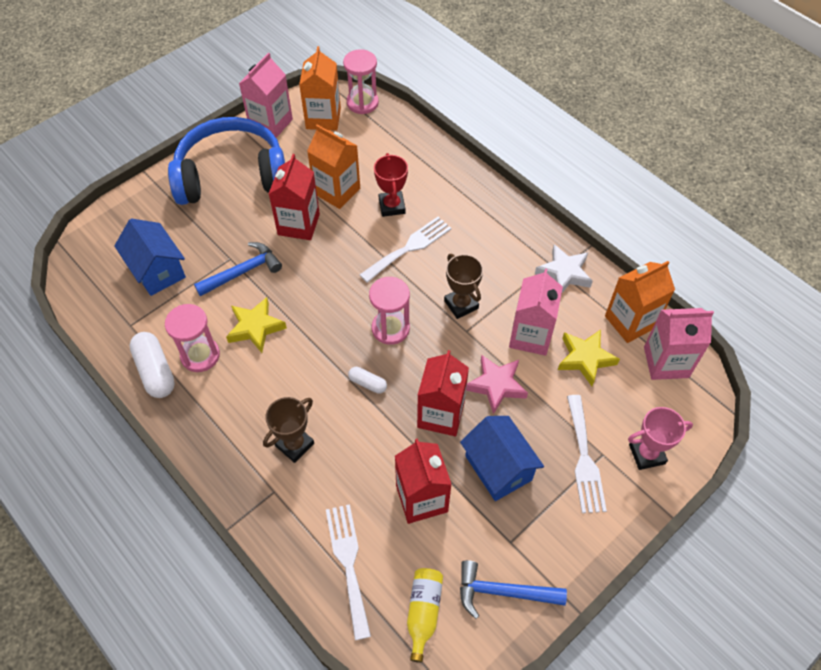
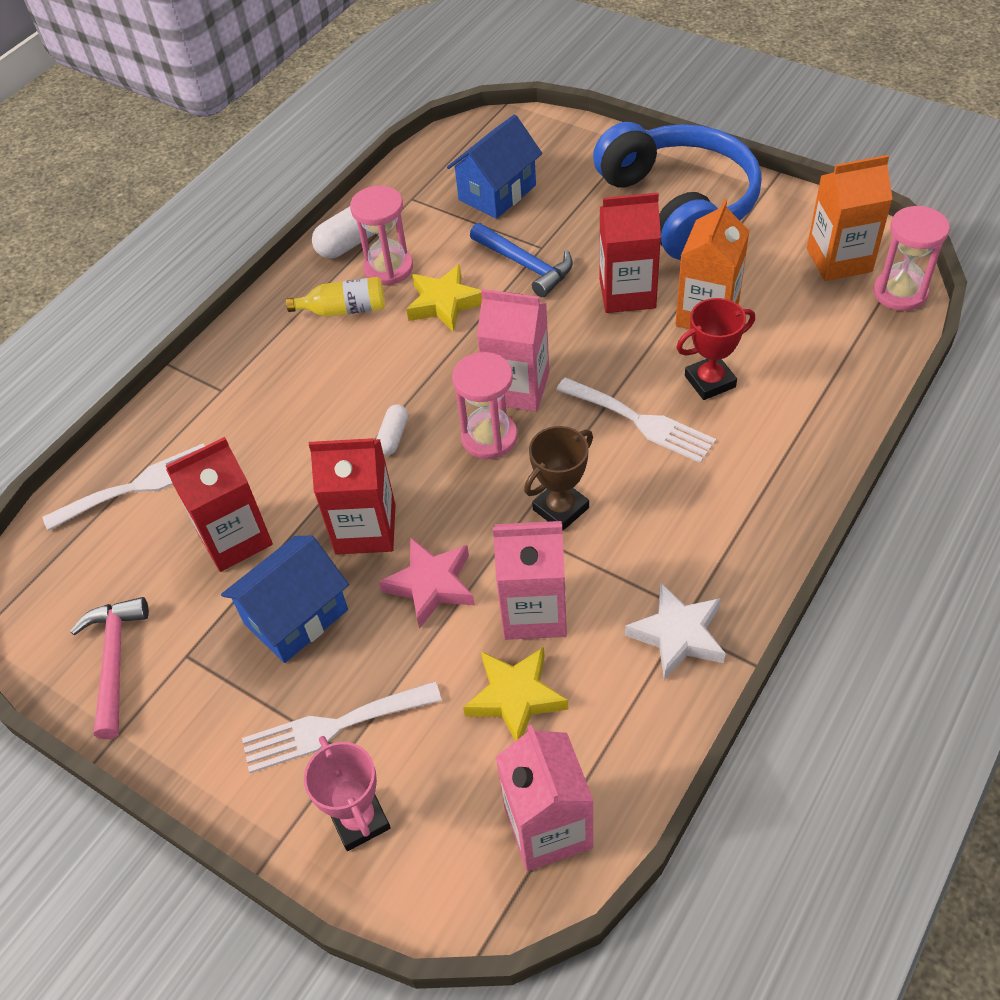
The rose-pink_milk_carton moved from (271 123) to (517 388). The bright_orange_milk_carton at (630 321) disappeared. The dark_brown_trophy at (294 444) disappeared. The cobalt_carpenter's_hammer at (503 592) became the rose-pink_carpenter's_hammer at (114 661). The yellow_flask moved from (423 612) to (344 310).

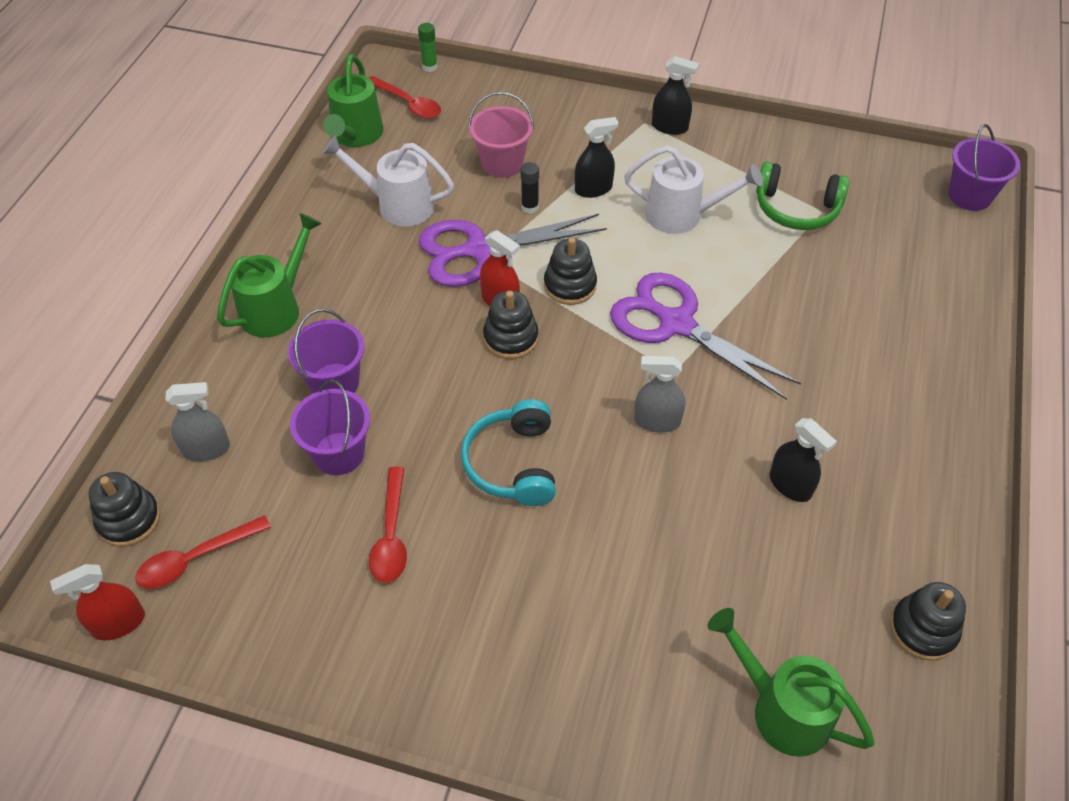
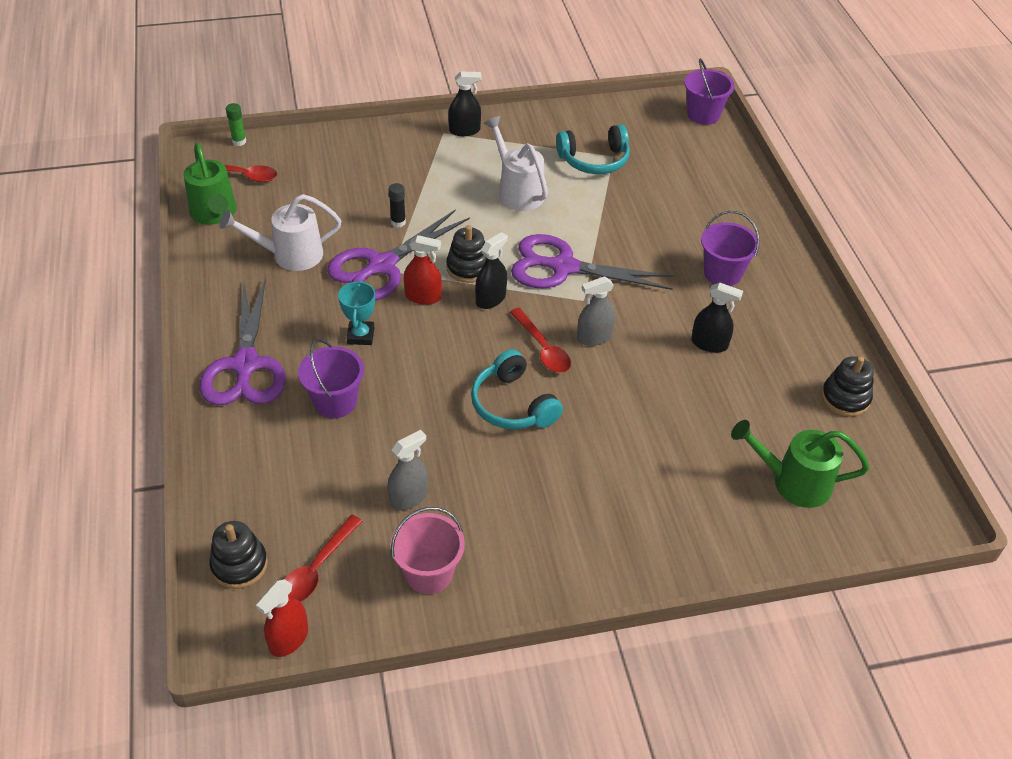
The rose-pink_sand_bucket moved from (502 163) to (429 573). The black_spray_cleaner moved from (593 189) to (490 299). The snow-white_sprinkling_can at (682 215) turned 105 degrees counterclockwise. The green_over-ear_headphones at (796 209) became the turquoise_over-ear_headphones at (594 160). The green_sprinkling_can at (277 307) was replaced by the violet_pair_of_scissors at (245 365). The black_stacking_toy at (510 338) disappeared. The violet_sand_bucket moved from (339 453) to (722 273). The gray_spray_cleaner moved from (206 449) to (408 497). The red_spoon moved from (391 535) to (543 348). The turquoise_trophy at (360 336) appeared.

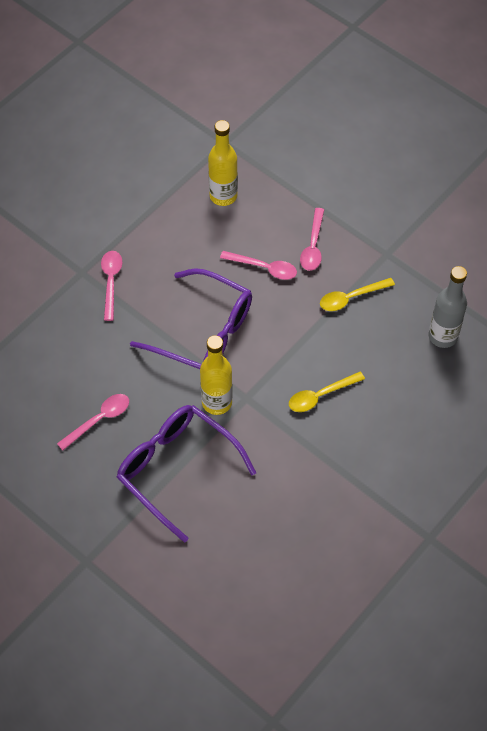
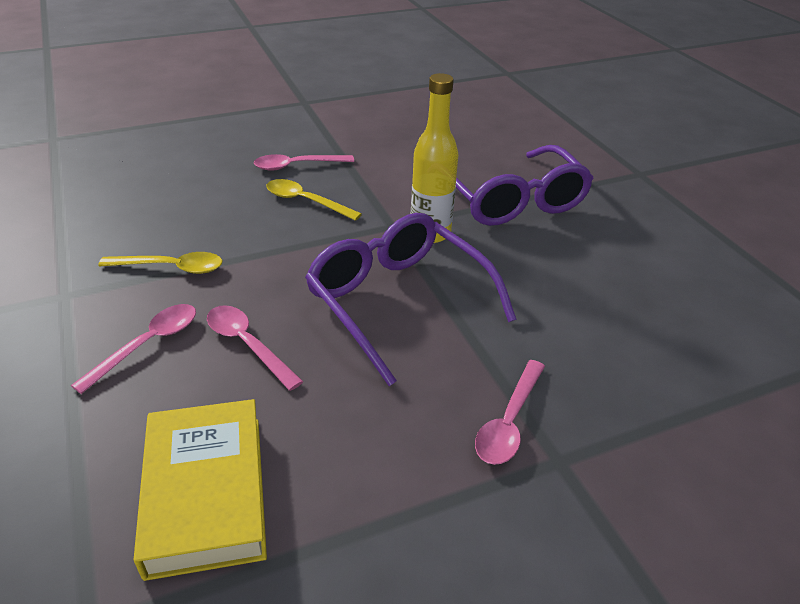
The yellow_flask at (223 196) was replaced by the yellow_hardback at (206 492). The gray_flask at (442 336) disappeared. The yellow_spoon at (320 395) turned 150 degrees counterclockwise. The rose-pink_spoon moved from (99 420) to (297 166).

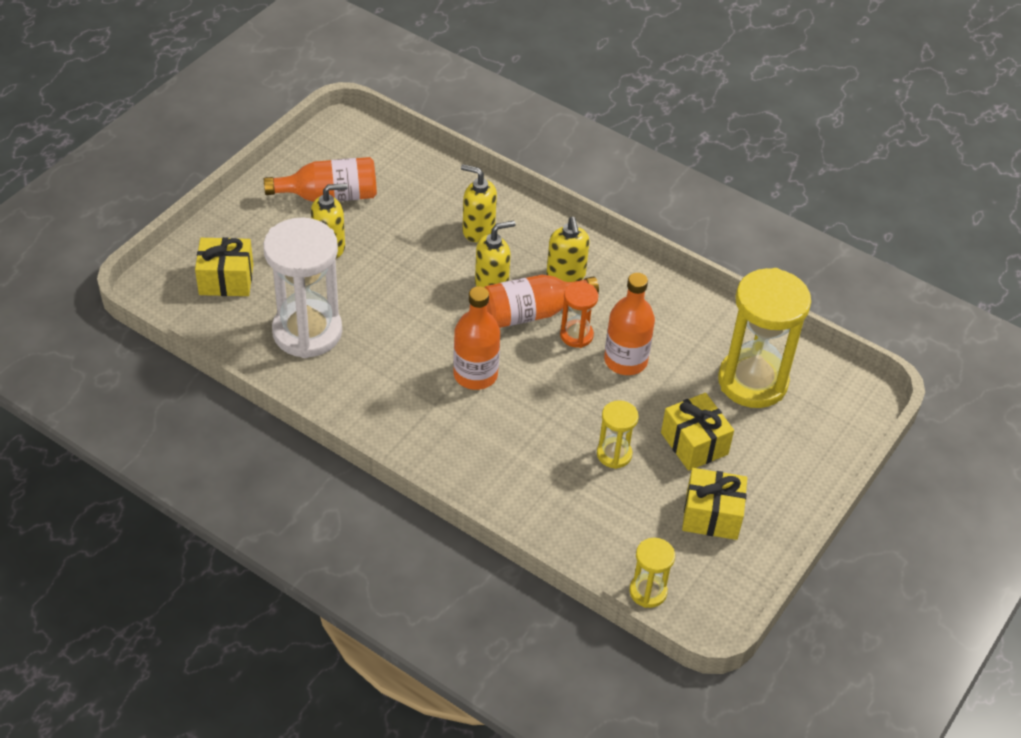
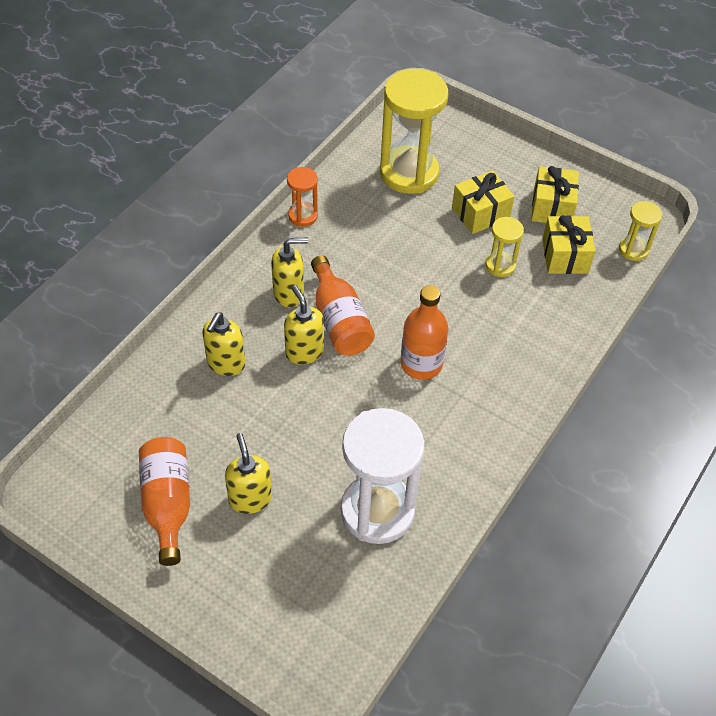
The yellow_wrapped_gift moved from (226 279) to (565 256). The bright_orange_flask at (625 360) disappeared. The bright_orange_hourglass moved from (576 335) to (303 216).

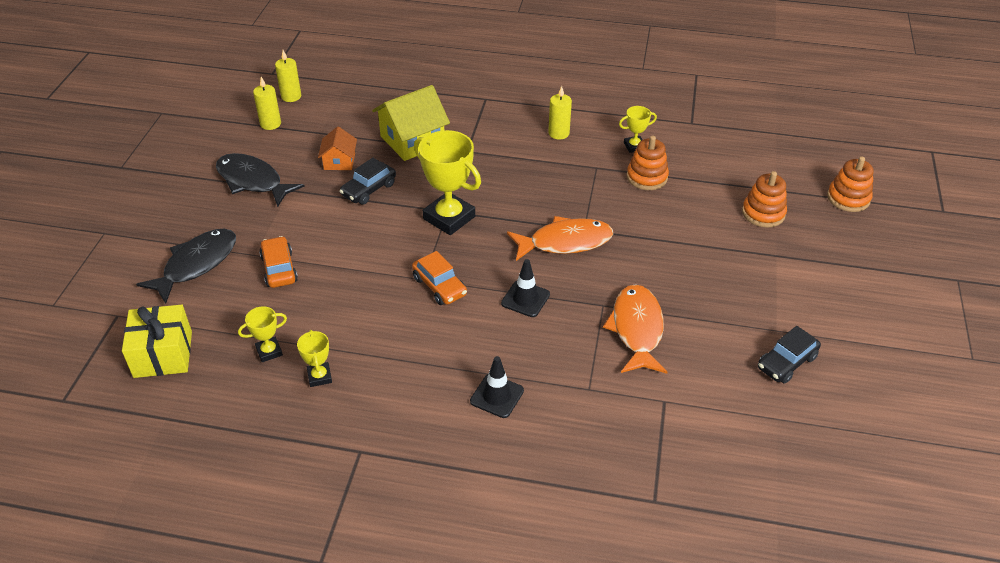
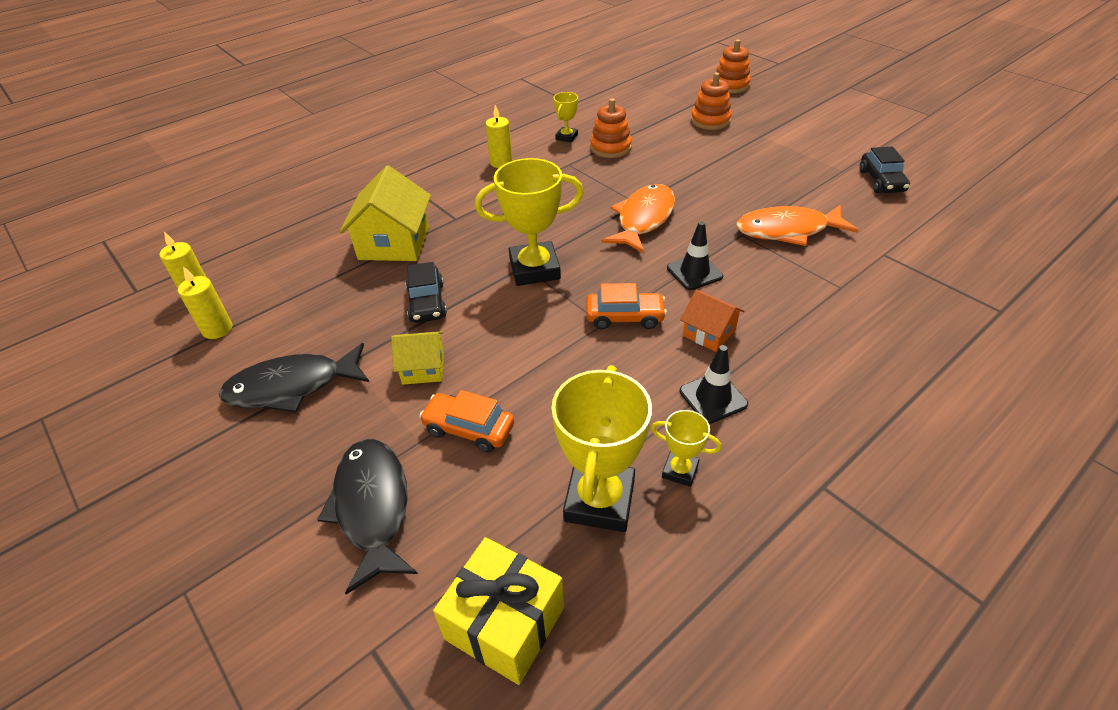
The bright_orange_house moved from (339 161) to (709 333). The bright_orange_fish_figure at (636 329) turned 45 degrees counterclockwise. The yellow_trophy at (269 351) changed to 2.01 times the size. The black_safety_cone moved from (497 396) to (713 398). The yellow_house at (423 368) appeared.

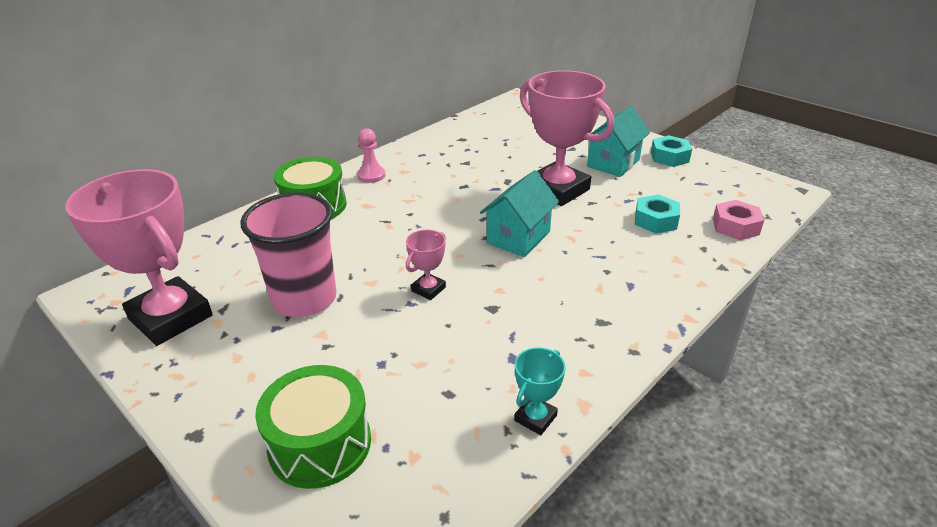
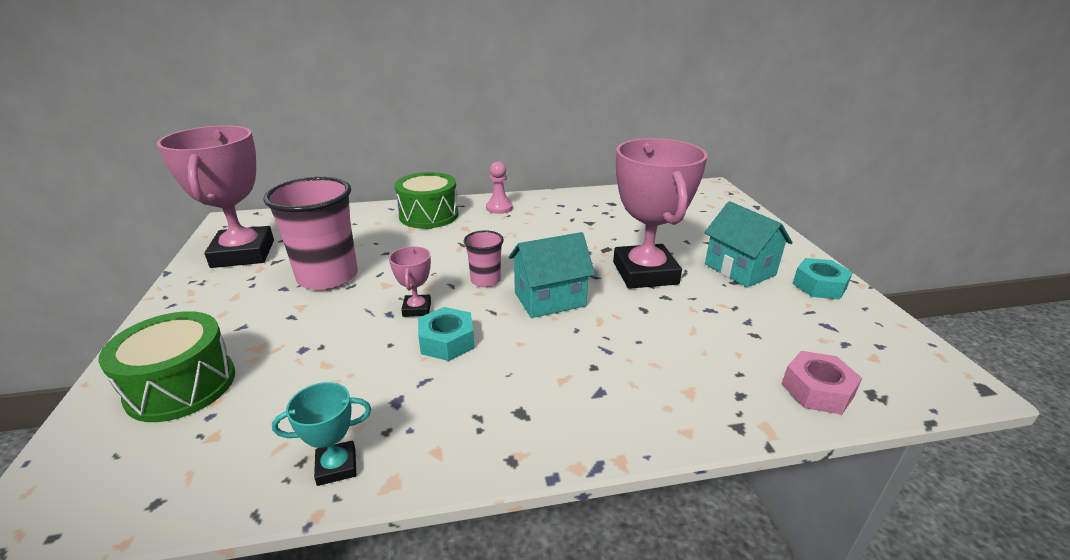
The turquoise_house at (613 163) turned 75 degrees clockwise. The turquoise_hexagon_nut moved from (655 220) to (447 341). The rose-pink_trophy at (428 289) turned 75 degrees counterclockwise. The rose-pink_beaker at (485 280) appeared.

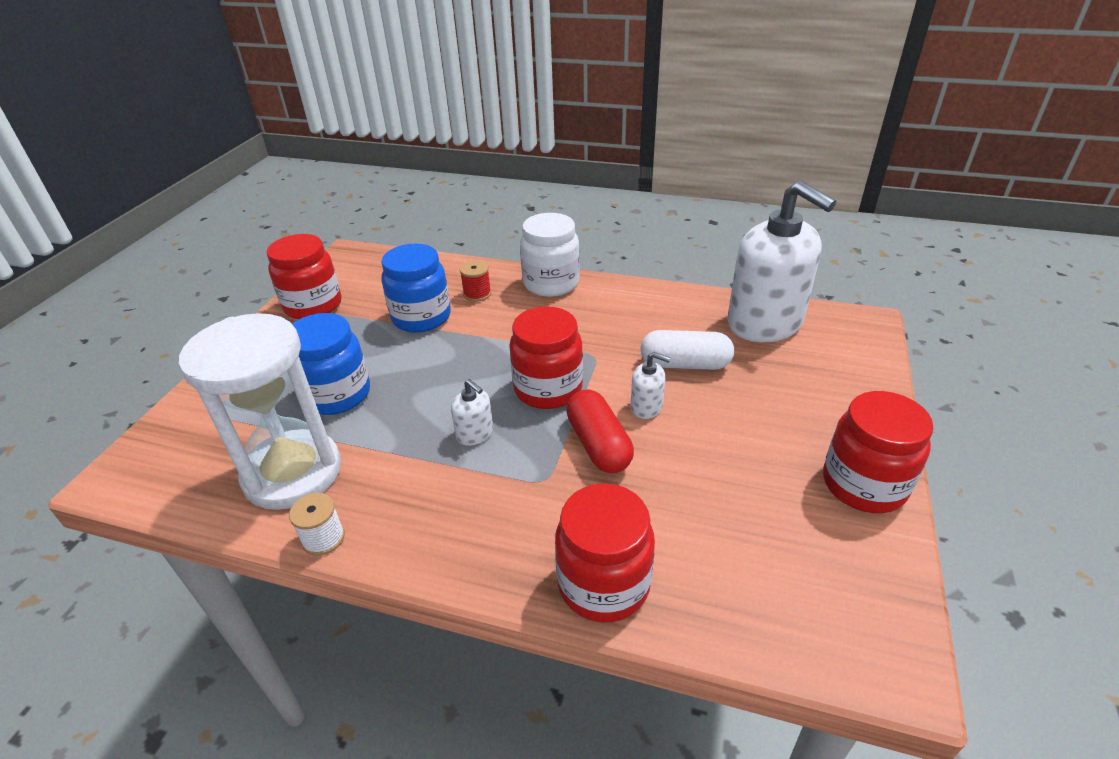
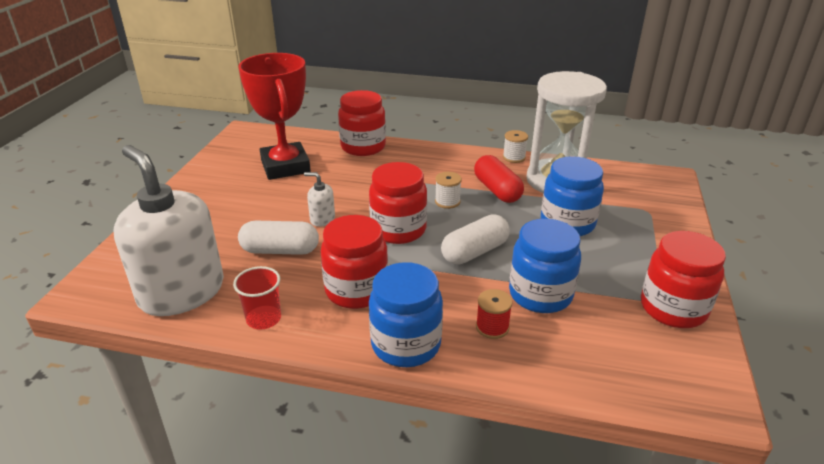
The snow-white_preserve_jar at (551 283) became the cobalt_preserve_jar at (406 344). The snow-white_soap_dispenser at (475 433) was replaced by the snow-white_bobbin at (447 202). The red_capsule moved from (598 444) to (497 190). The red_preserve_jar moved from (863 484) to (356 290). The red_trophy at (285 166) appeared. The snow-white_capsule at (474 252) appeared. The red_beaker at (263 319) appeared.

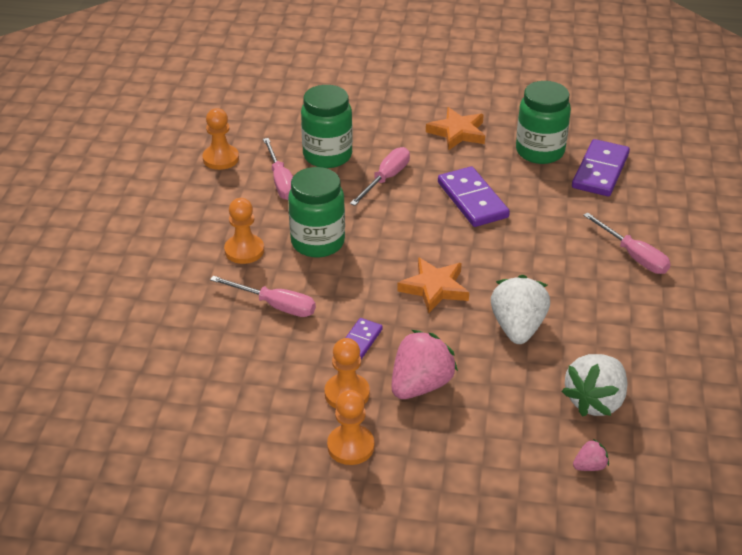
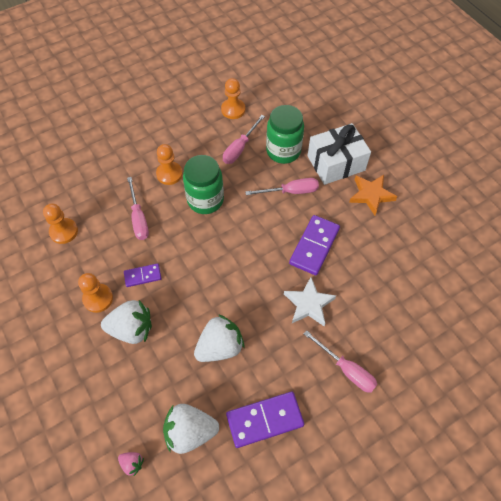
The green_preserve_jar at (540 151) disappeared. The violet_domino_piece moved from (600 171) to (264 419). The rose-pink_screwdriver at (633 256) turned 60 degrees counterclockwise. The bright_orange_star at (434 288) disappeared. The rose-pink_toy_strawberry at (420 385) became the snow-white_toy_strawberry at (131 329). The bright_orange_chess_pawn moved from (350 446) to (64 231). The snow-white_wrapped_gift at (336 163) appeared. The snow-white_star at (309 304) appeared.

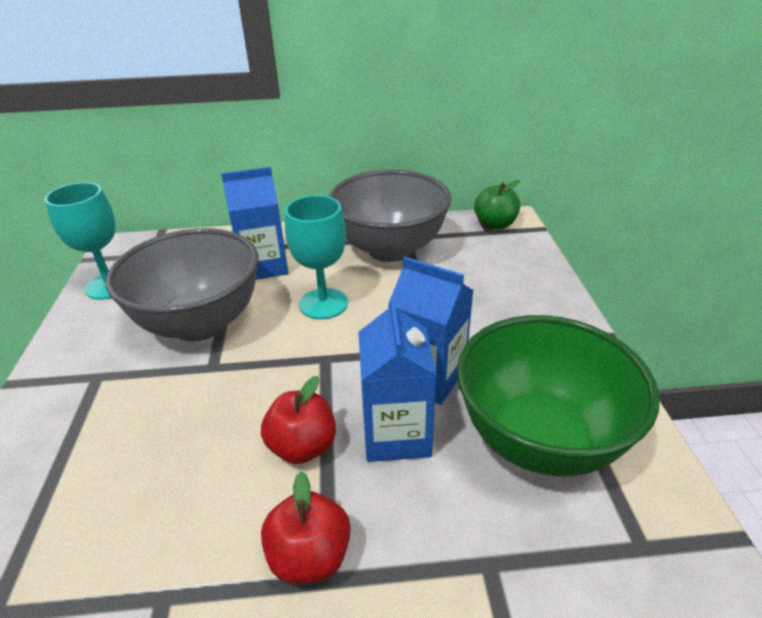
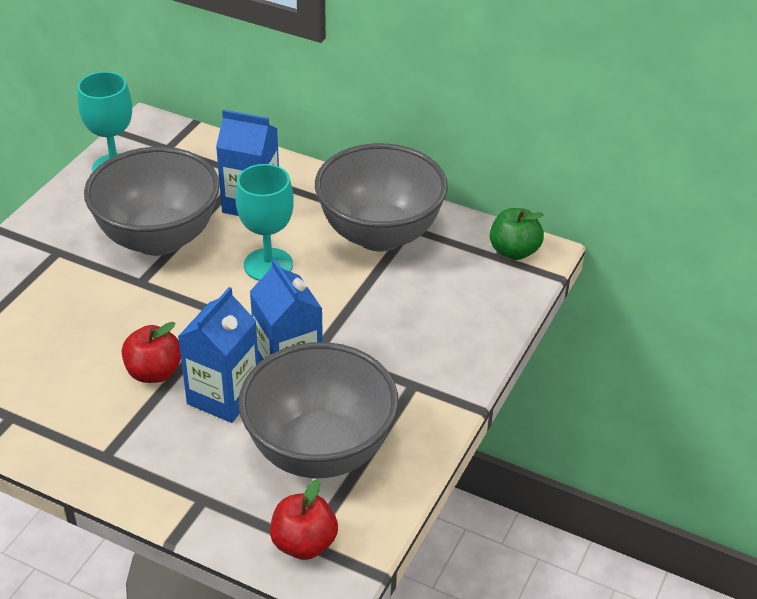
The green_deep_dish at (539 439) became the gray_deep_dish at (319 451). The red_apple_fruit moved from (310 556) to (304 543).

